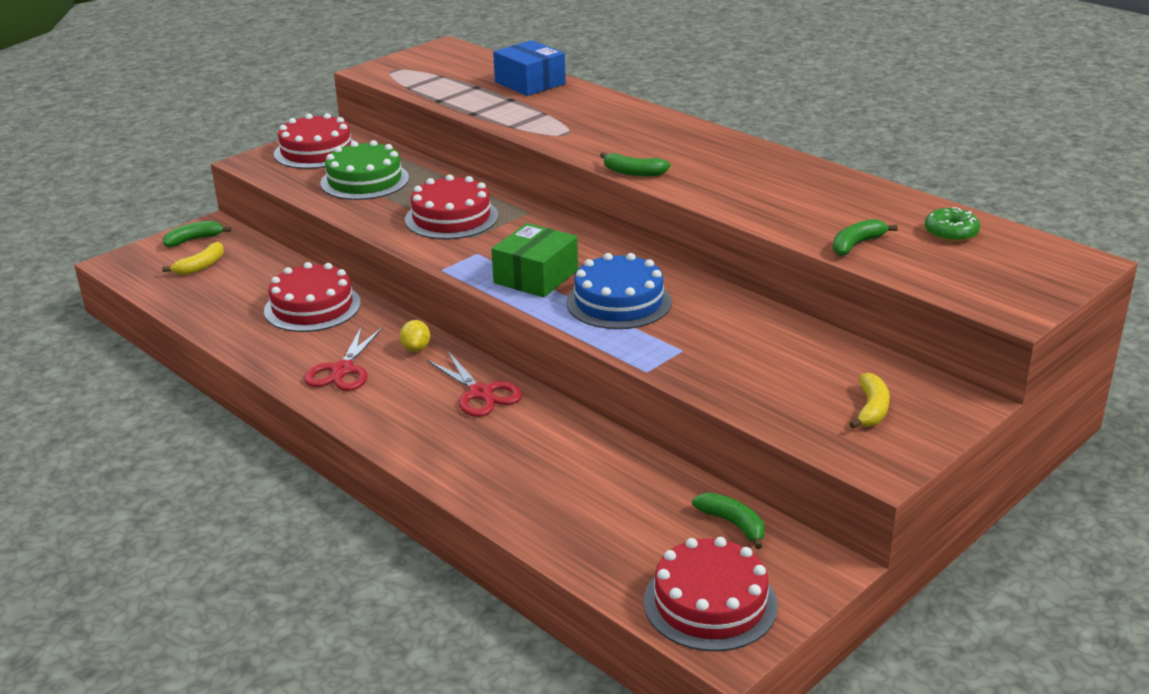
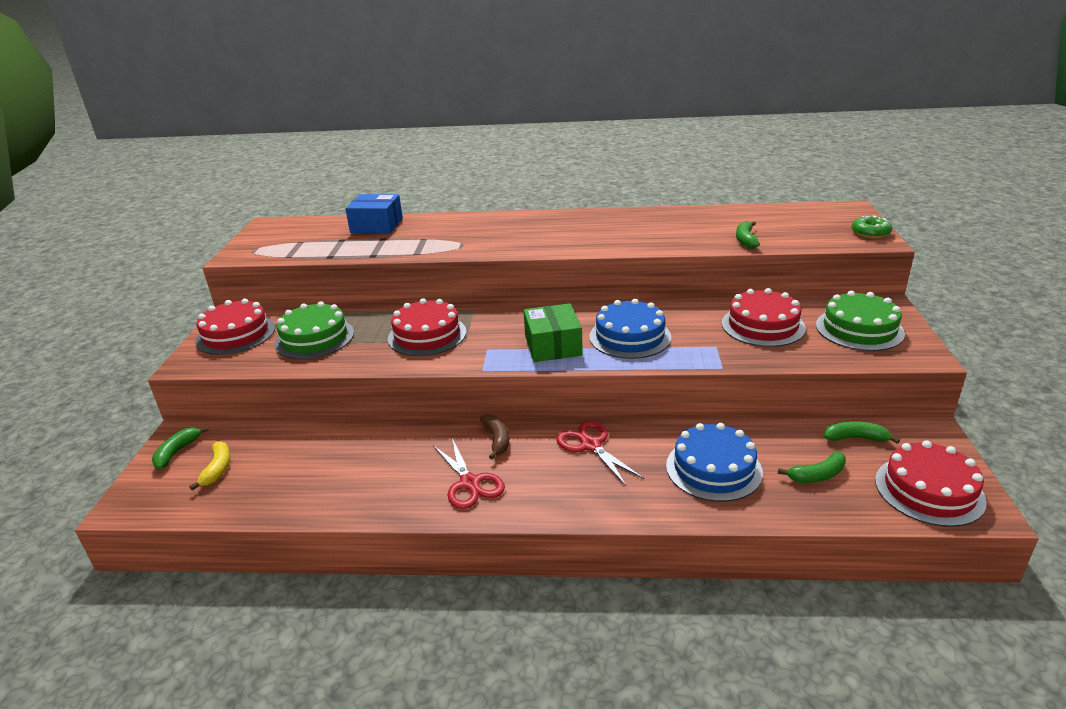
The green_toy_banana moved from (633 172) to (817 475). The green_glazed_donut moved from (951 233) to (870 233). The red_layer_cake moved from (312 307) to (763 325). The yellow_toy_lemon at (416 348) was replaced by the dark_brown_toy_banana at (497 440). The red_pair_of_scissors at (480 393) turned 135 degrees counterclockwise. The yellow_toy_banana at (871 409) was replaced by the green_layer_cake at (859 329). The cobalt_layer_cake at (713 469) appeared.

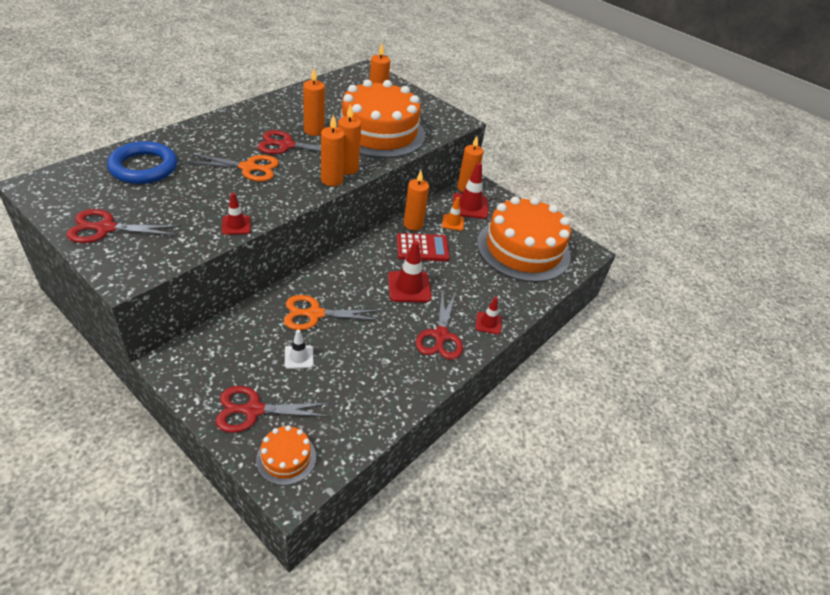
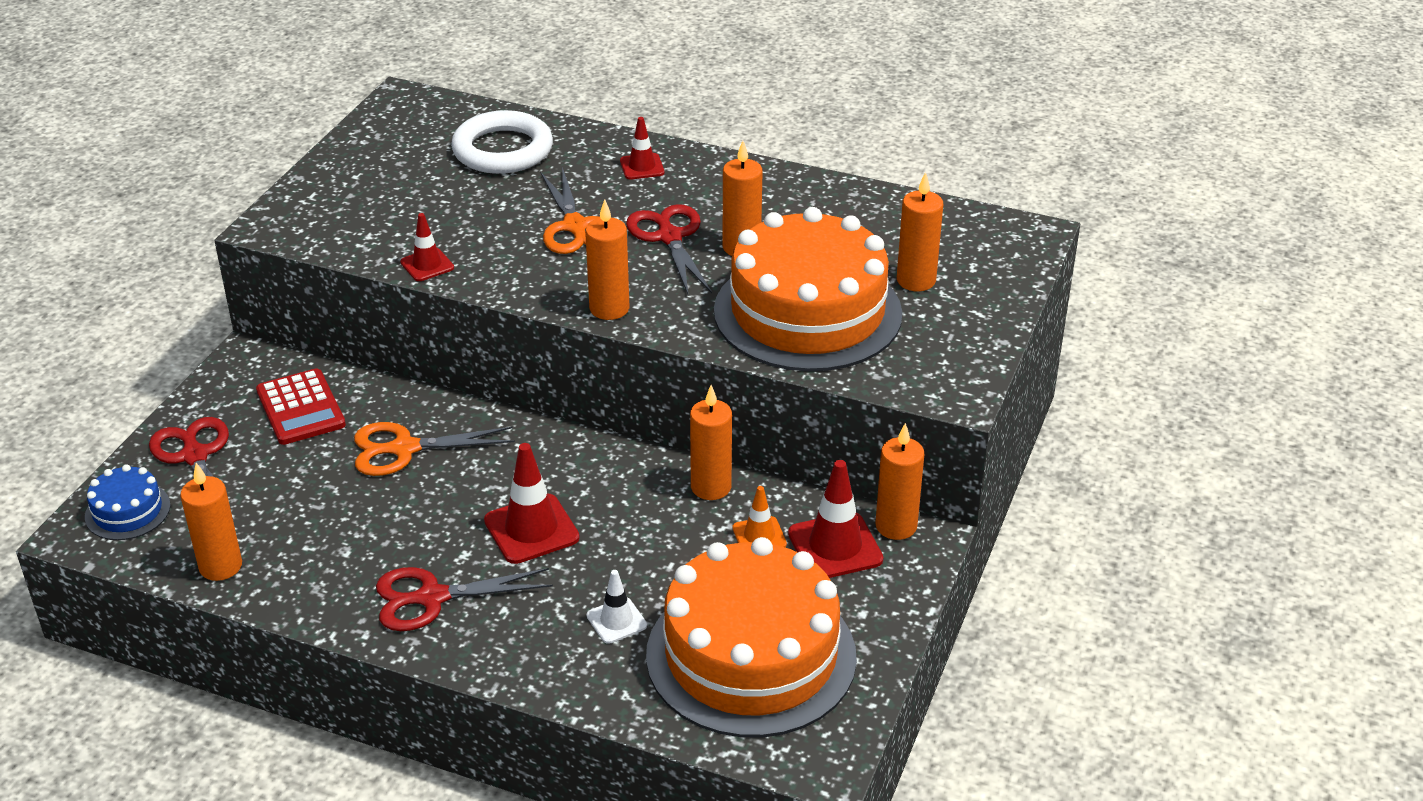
The bright_orange_candle moved from (347 169) to (220 566). The cobalt_torus at (143 167) became the snow-white_torus at (503 150). The red_pair_of_scissors at (106 228) disappeared. The red_calculator moved from (422 248) to (300 408). The bright_orange_pair_of_scissors at (315 314) turned 75 degrees counterclockwise. The red_safety_cone moved from (488 323) to (642 167). The snow-white_safety_cone moved from (299 357) to (616 621). The bright_orange_layer_cake at (286 458) became the cobalt_layer_cake at (127 511).

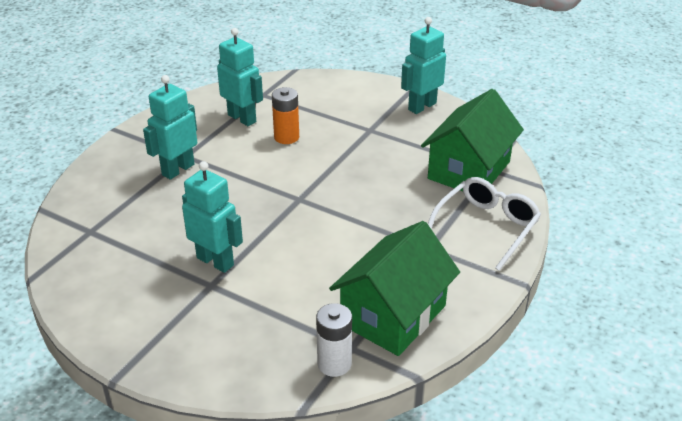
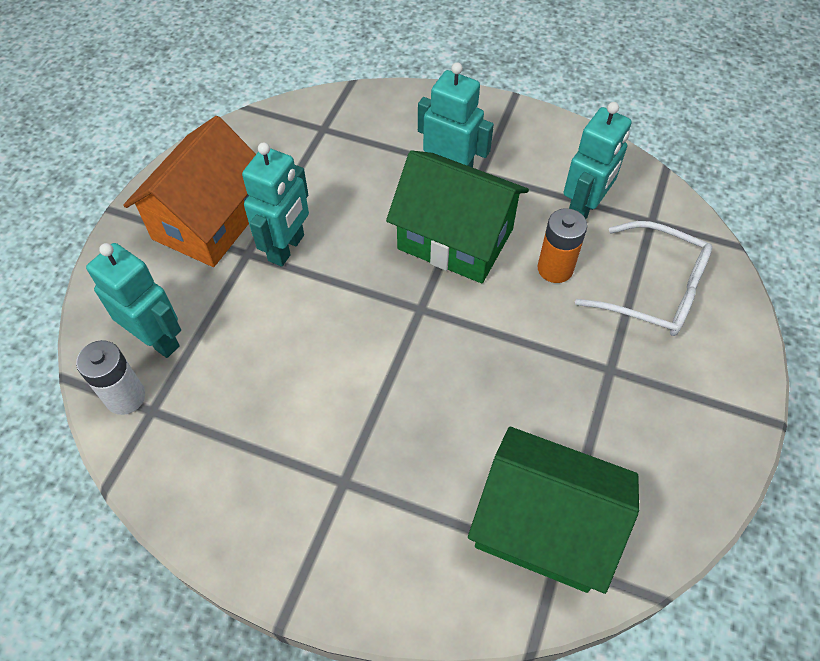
The turquoise_robot_figure moved from (421 106) to (157 339). The snow-white_eyeglasses moved from (486 227) to (654 290). The green_house moved from (393 315) to (455 239). The bright_orange_house at (209 221) appeared.

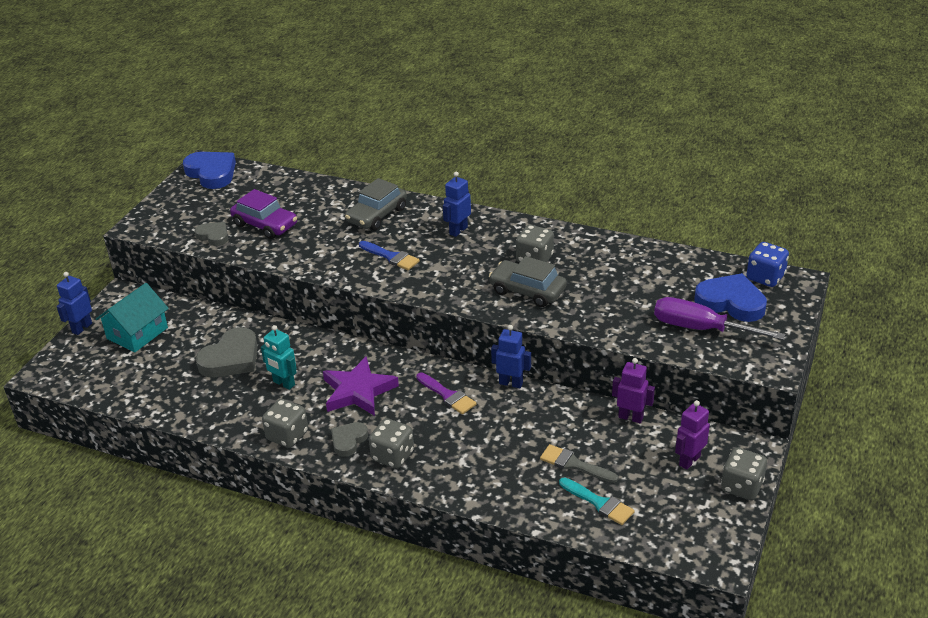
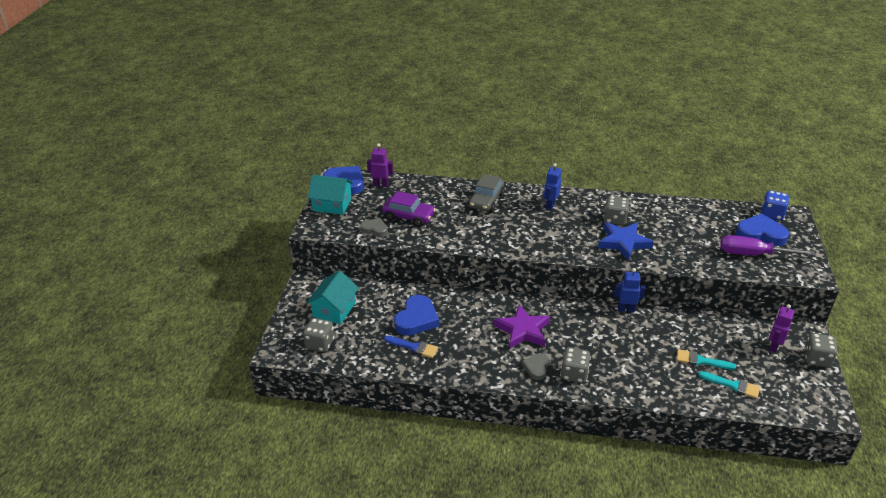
The cobalt_paint_brush moved from (391 257) to (414 347). The gray_automobile at (527 291) was replaced by the cobalt_star at (623 242). The cobalt_robot_figure at (82 328) disappeared. The turquoise_robot_figure at (283 383) disappeared. The gray_love_heart at (231 358) became the cobalt_love_heart at (416 319). The violet_robot_figure moved from (630 417) to (380 185). The violet_paint_brush at (447 395) disappeared. The gray_dice moved from (287 435) to (320 344). The gray_paint_brush at (574 464) became the turquoise_paint_brush at (701 361). The turquoise_house at (332 205) appeared.

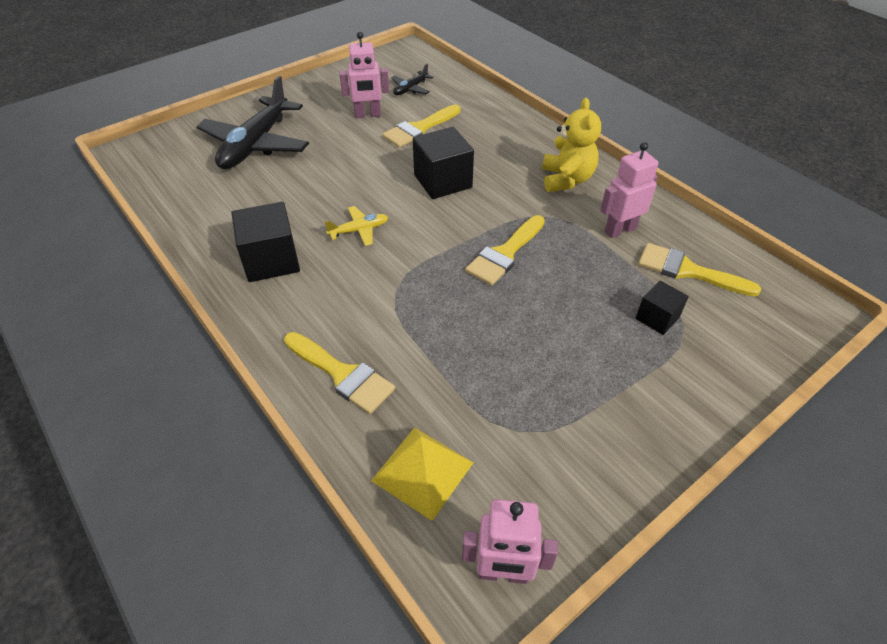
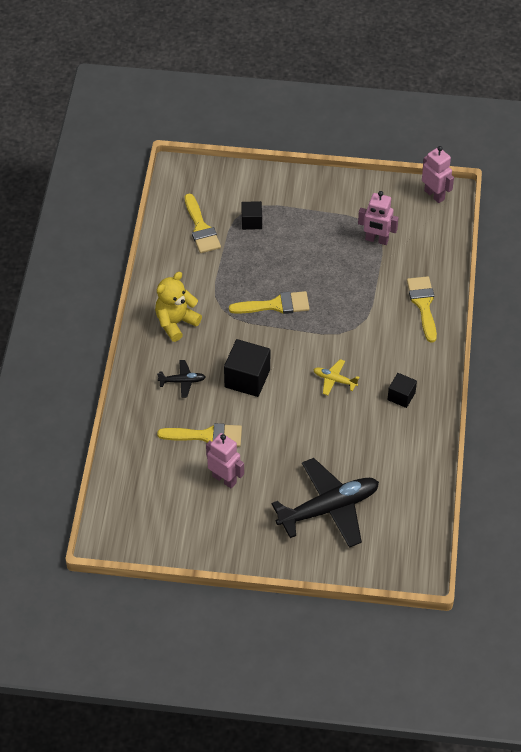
The black_aeroplane moved from (410 89) to (182 381). The rose-pink_robot_figure moved from (620 230) to (376 240). The black_cube at (271 260) changed to 0.59 times the size. The yellow_pyramid_shape at (422 471) disappeared.

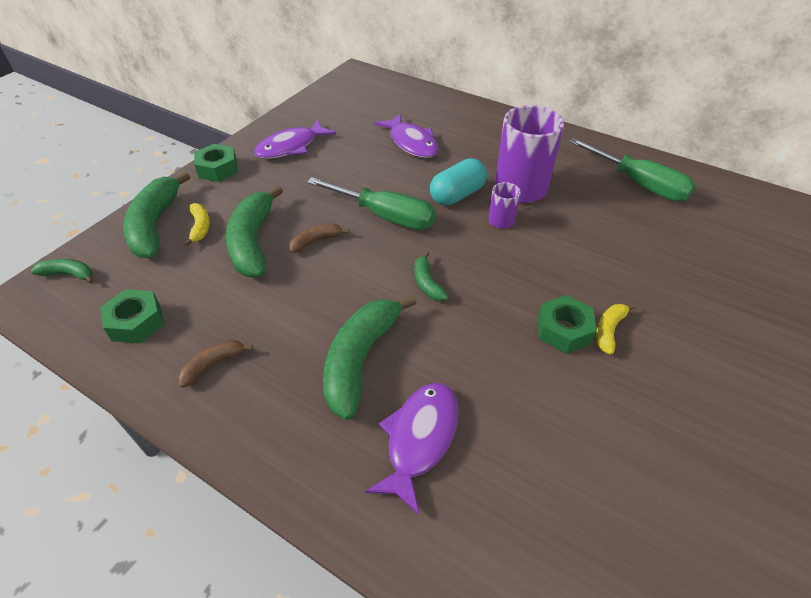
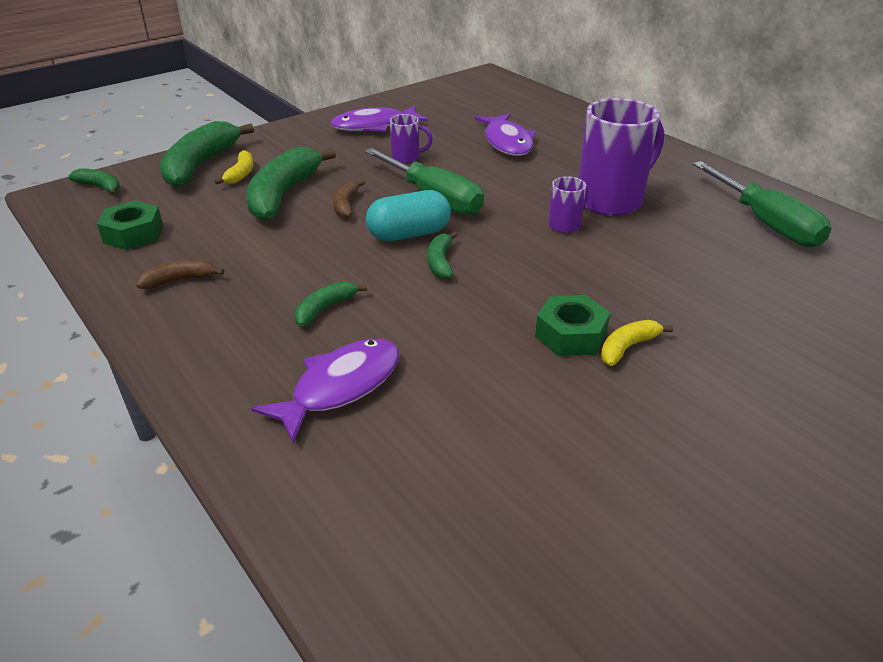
The green_hexagon_nut at (218 169) disappeared. The turquoise_capsule moved from (457 195) to (409 234). The dark_brown_toy_banana at (316 241) turned 75 degrees counterclockwise. The green_toy_banana at (360 359) changed to 0.49 times the size. The violet_coffee_mug at (407 158) appeared.

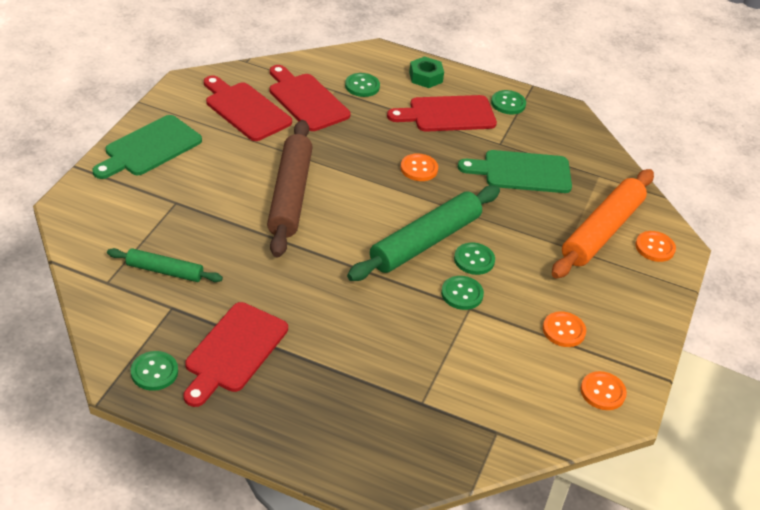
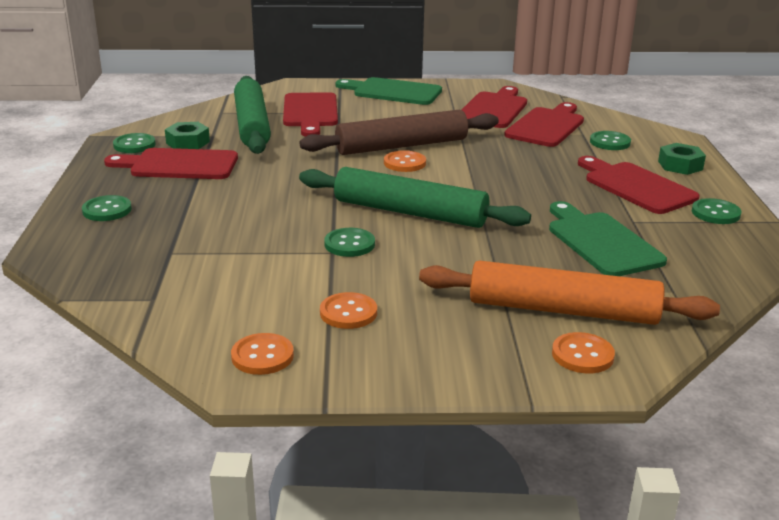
The bright_orange_shirt_button moved from (419 169) to (404 163). The green_shirt_button moved from (474 260) to (107 210). The green_pastry_roller at (164 271) changed to 1.83 times the size. The red_chopping_board at (310 112) appeared. The green_hexagon_nut at (188 142) appeared.

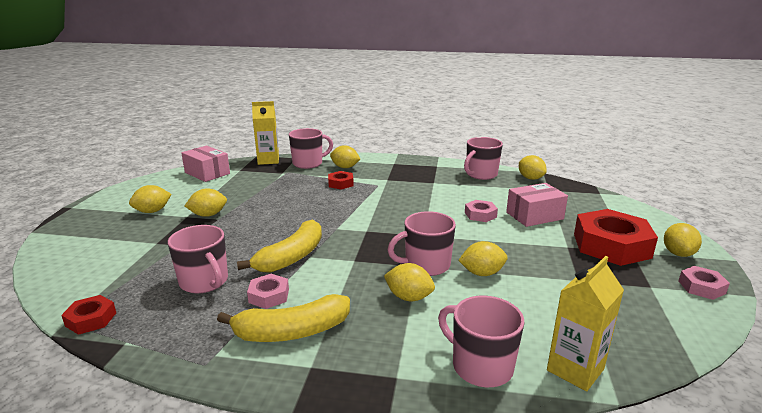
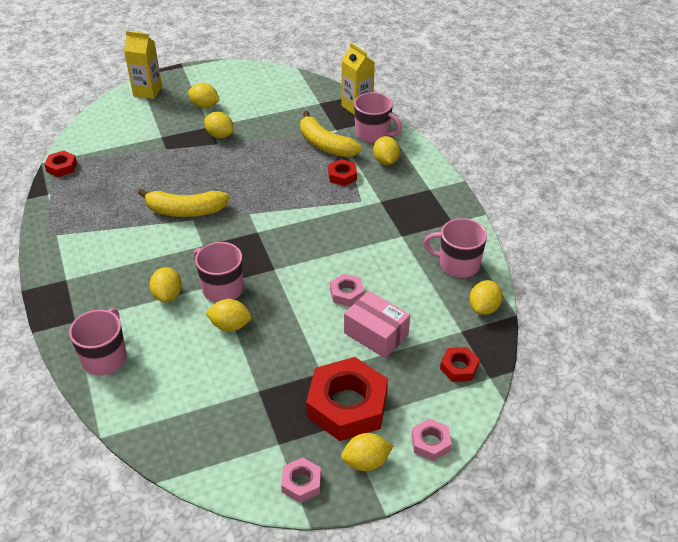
The rose-pink_package at (207 173) disappeared. The rose-pink_coffee_mug at (204 282) disappeared. The yellow_toy_lemon at (482 273) turned 45 degrees counterclockwise. The yellow_milk_carton moved from (575 370) to (147 91). The rose-pink_hexagon_nut moved from (269 296) to (430 443). The yellow_toy_banana moved from (291 332) to (325 145). The red_hexagon_nut at (459 367) appeared.

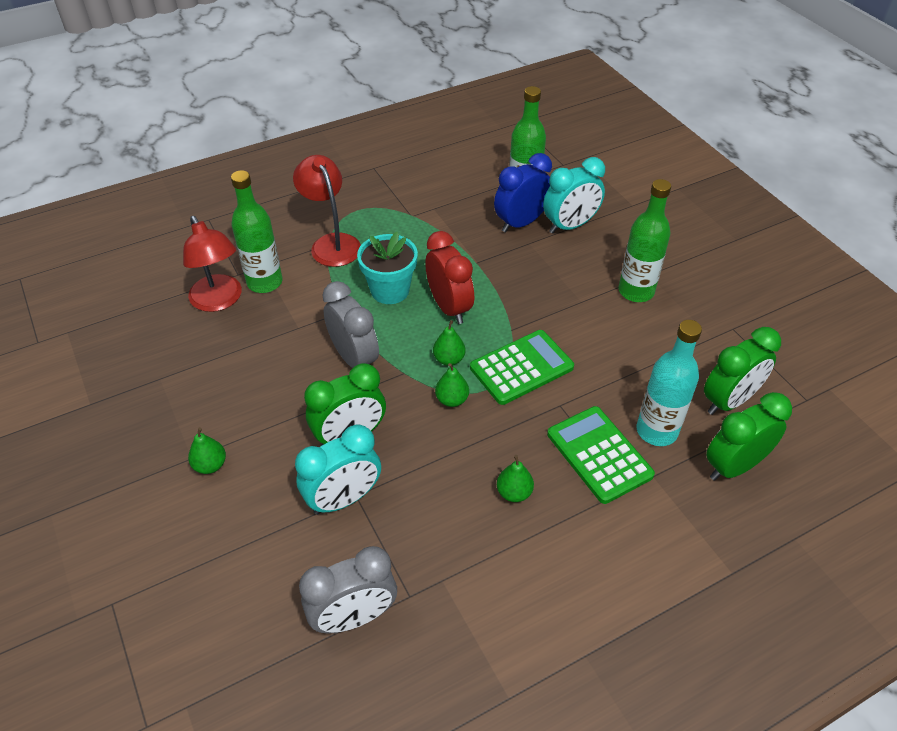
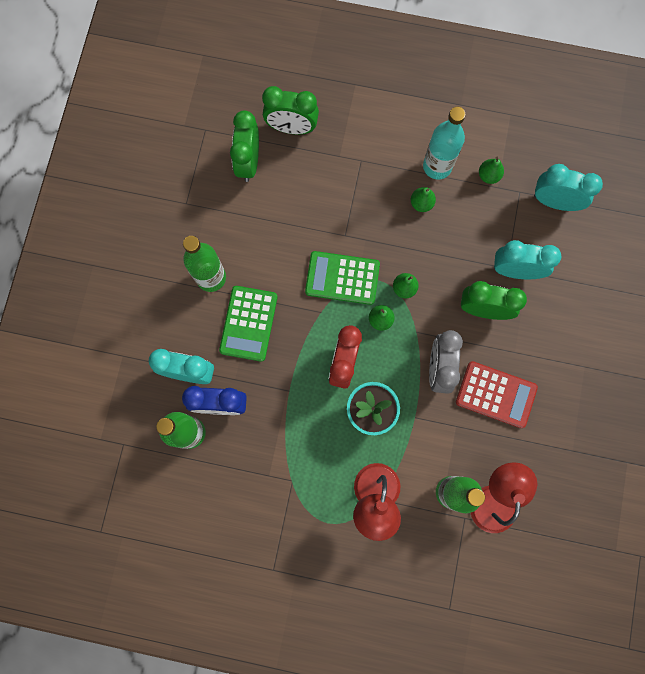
The turquoise_flask moved from (656 431) to (437 166). The green_clock at (729 401) turned 90 degrees counterclockwise. The green_calculator moved from (599 454) to (248 323). The green_pear_fruit moved from (210 465) to (488 175). The gray_clock at (354 617) became the turquoise_clock at (554 202). The red_calculator at (496 394) appeared.

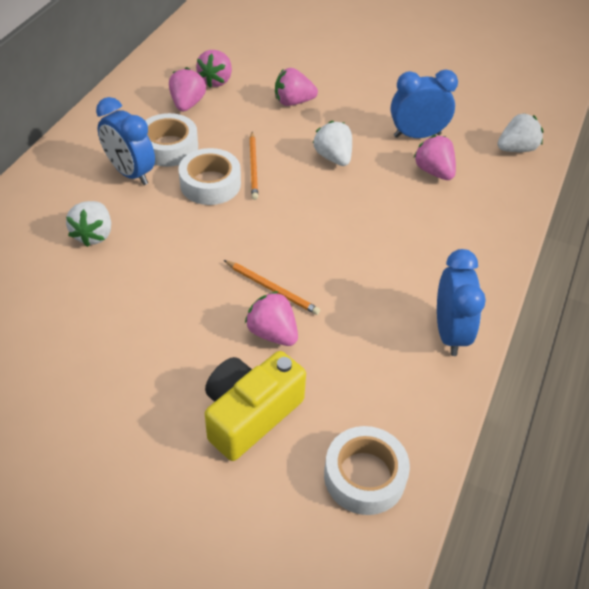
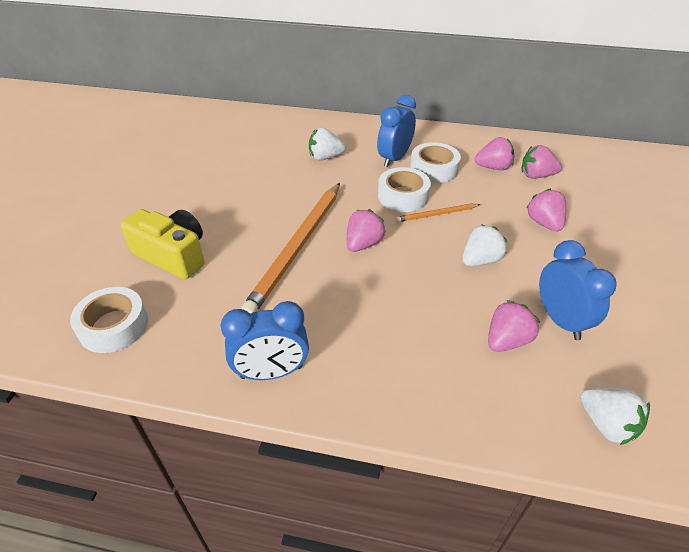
The bright_orange_pencil at (272 289) changed to 2.16 times the size. The rose-pink_toy_strawberry moved from (272 333) to (363 244).

